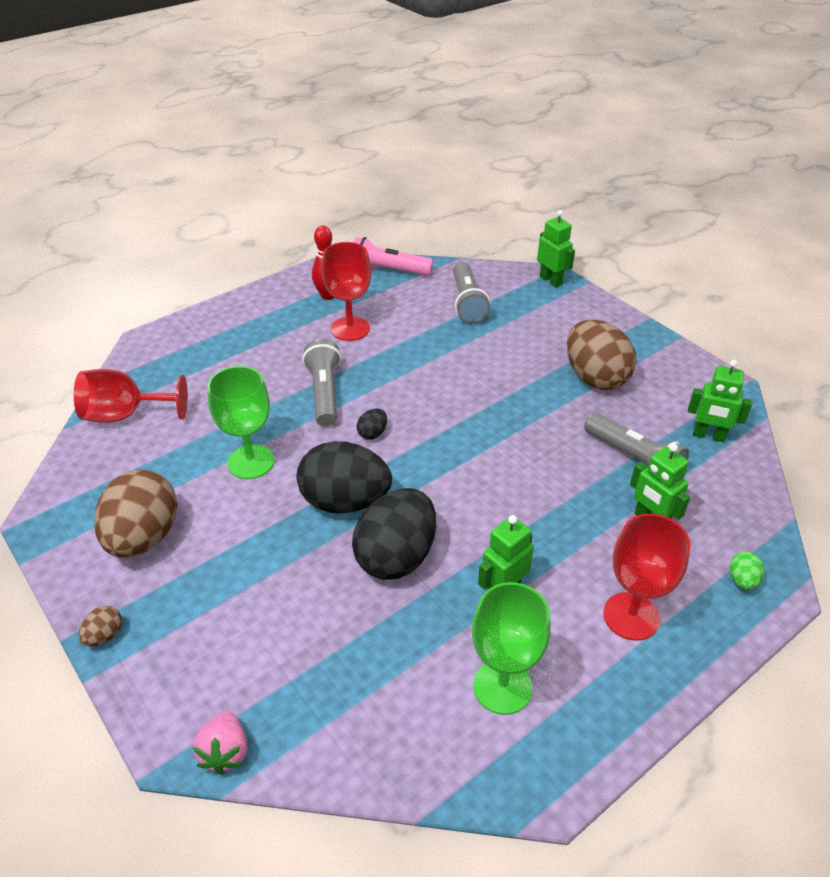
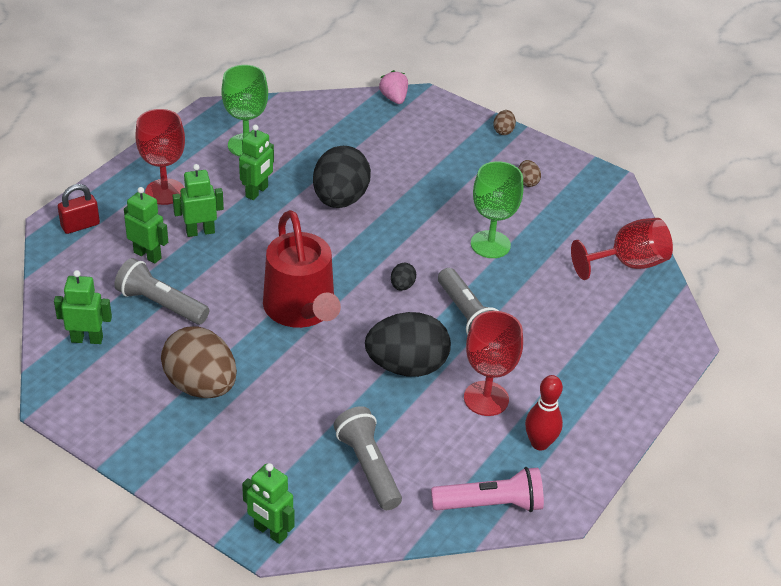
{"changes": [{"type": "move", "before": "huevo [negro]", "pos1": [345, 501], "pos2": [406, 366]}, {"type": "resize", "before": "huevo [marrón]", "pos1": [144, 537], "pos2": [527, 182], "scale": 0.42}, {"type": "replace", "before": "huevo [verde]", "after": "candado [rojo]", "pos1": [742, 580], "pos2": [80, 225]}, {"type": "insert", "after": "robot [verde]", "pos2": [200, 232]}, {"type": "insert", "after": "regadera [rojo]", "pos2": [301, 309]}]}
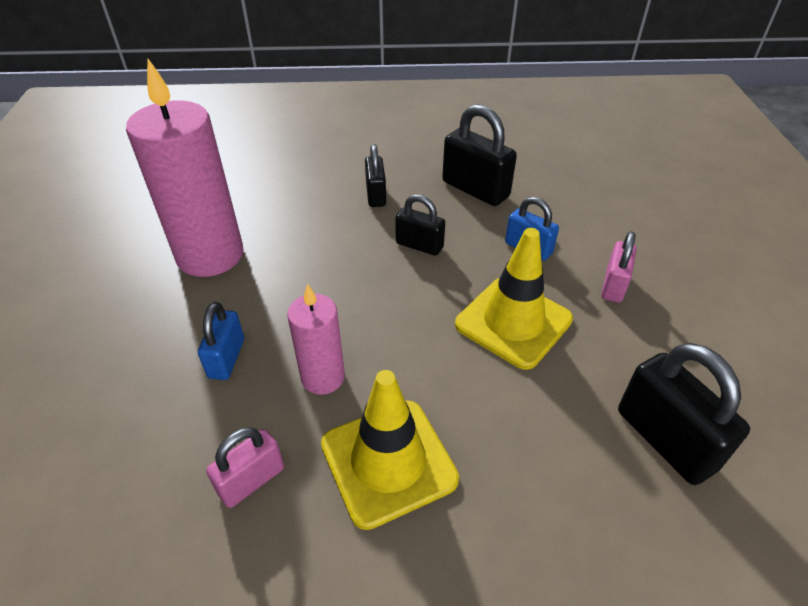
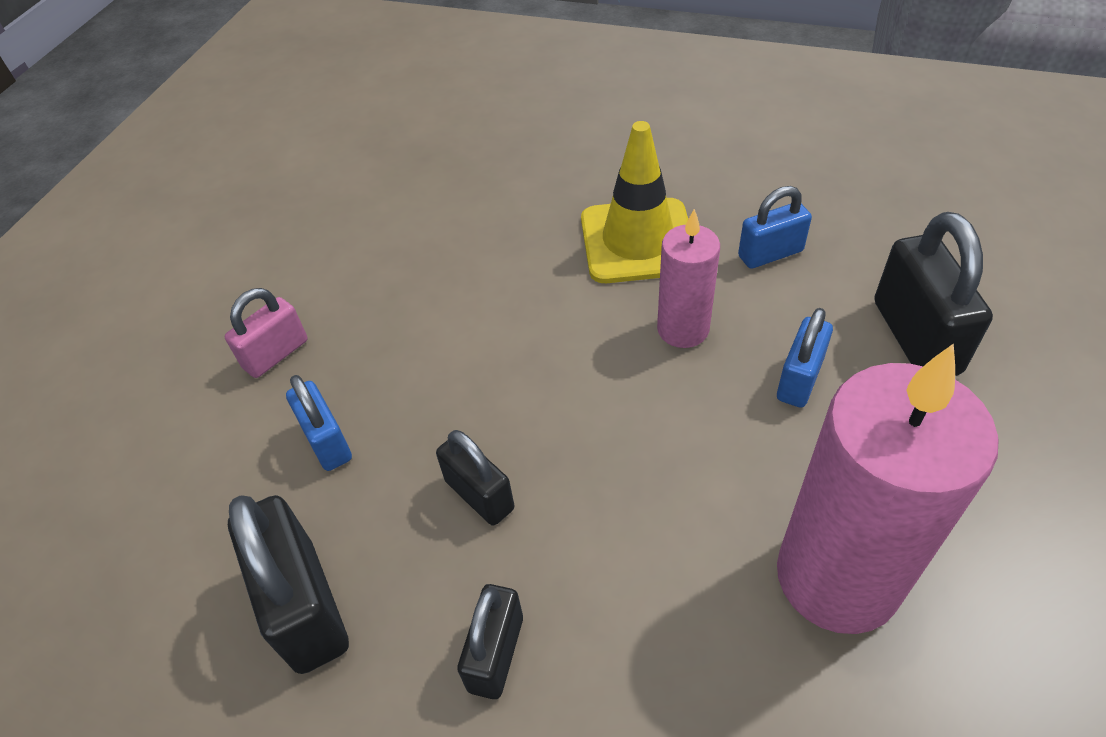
{"changes": [{"type": "delete", "before": "cono de tráfico [amarillo]", "pos1": [513, 322]}, {"type": "move", "before": "candado [negro]", "pos1": [665, 439], "pos2": [915, 337]}, {"type": "recolor", "before": "candado [rosa]", "after": "candado [azul]", "pos1": [251, 480], "pos2": [770, 254]}]}
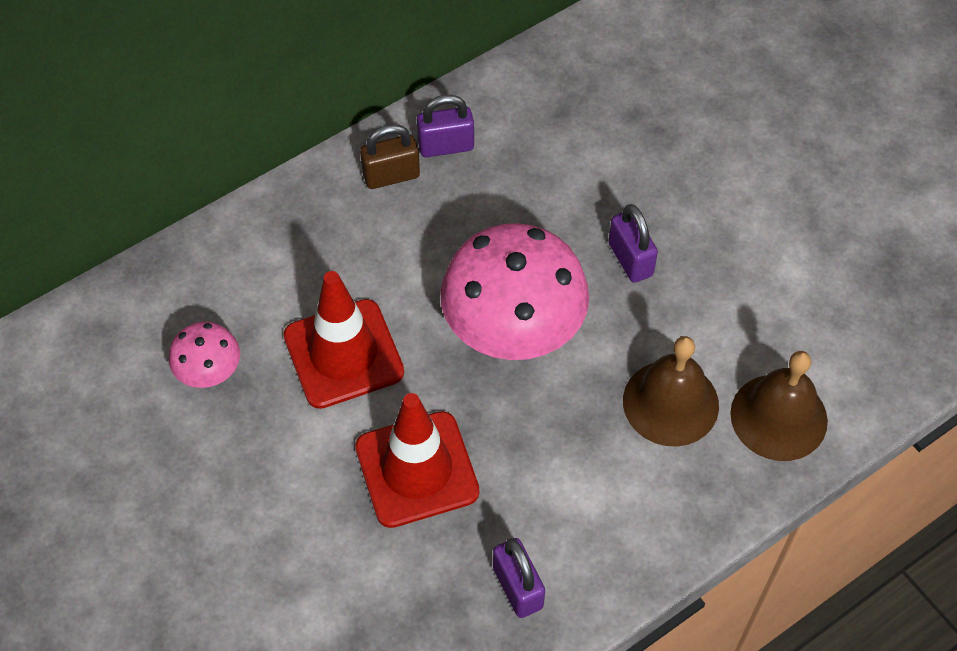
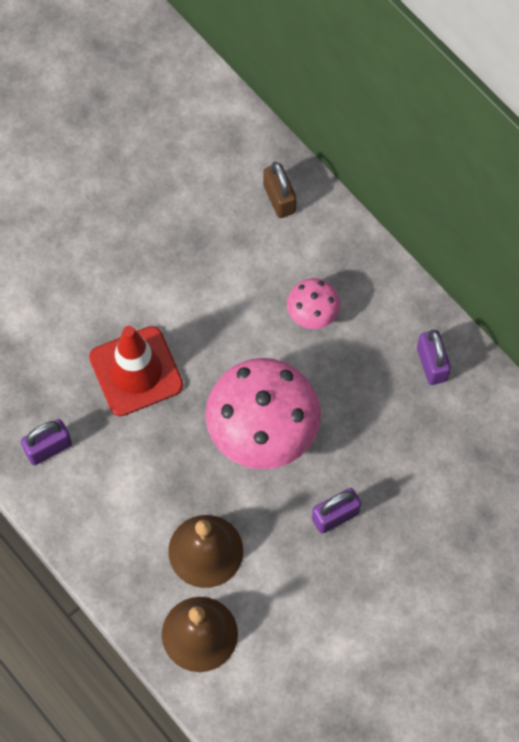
{"changes": [{"type": "move", "before": "candado [marrón]", "pos1": [391, 175], "pos2": [279, 199]}, {"type": "delete", "before": "cono de tráfico [rojo]", "pos1": [343, 354]}, {"type": "move", "before": "seta [rosa]", "pos1": [209, 371], "pos2": [312, 313]}]}
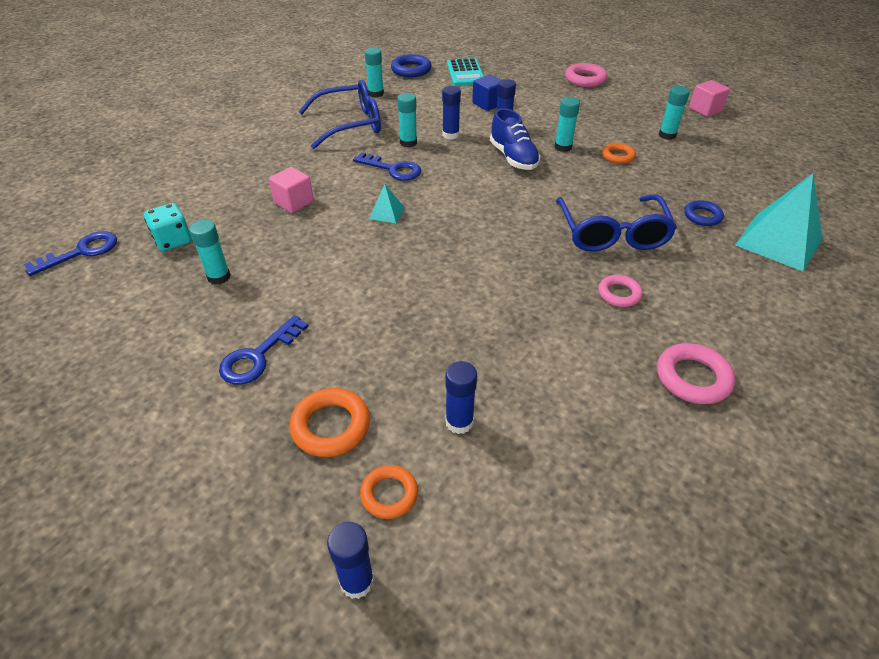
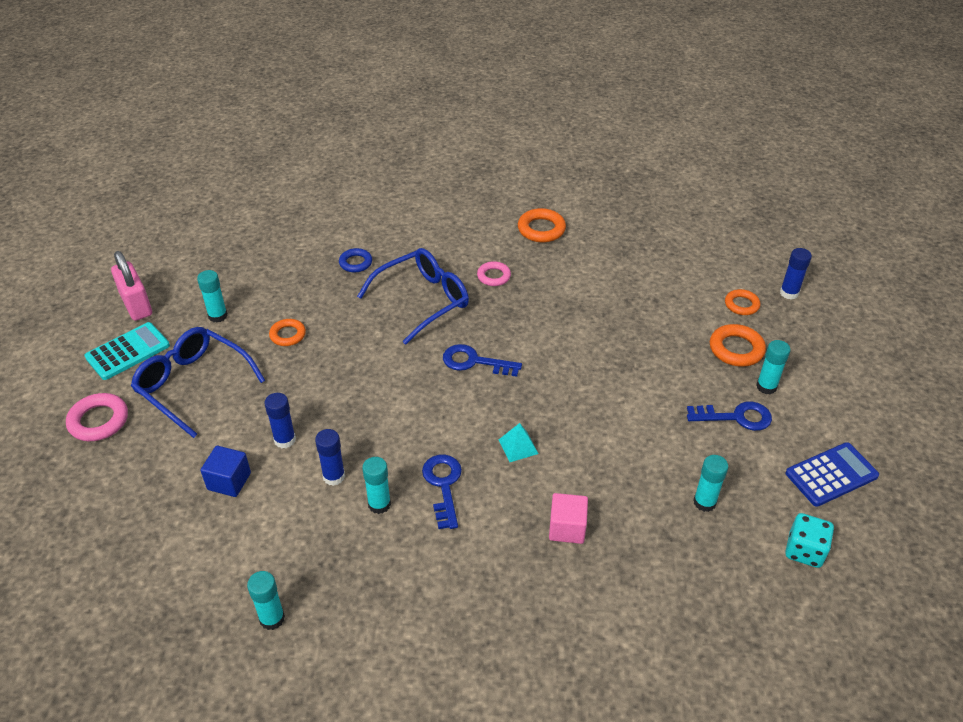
{"changes": [{"type": "delete", "before": "anillo [azul]", "pos1": [411, 70]}, {"type": "move", "before": "calculadora [turquesa]", "pos1": [465, 73], "pos2": [128, 351]}, {"type": "move", "before": "gafas [azul]", "pos1": [350, 124], "pos2": [193, 385]}, {"type": "replace", "before": "cubo [rosa]", "after": "candado [rosa]", "pos1": [705, 109], "pos2": [136, 305]}, {"type": "move", "before": "barra de pegamento [turquesa]", "pos1": [563, 147], "pos2": [766, 386]}, {"type": "delete", "before": "zapato [azul]", "pos1": [513, 158]}, {"type": "delete", "before": "pirámide [turquesa]", "pos1": [778, 241]}, {"type": "move", "before": "dado [turquesa]", "pos1": [173, 240], "pos2": [804, 551]}, {"type": "move", "before": "llave [azul]", "pos1": [81, 252], "pos2": [474, 362]}, {"type": "recolor", "before": "anillo [rosa]", "after": "anillo [naranja]", "pos1": [693, 378], "pos2": [541, 229]}, {"type": "delete", "before": "barra de pegamento [azul]", "pos1": [459, 422]}, {"type": "insert", "after": "calculadora [azul]", "pos2": [831, 475]}]}
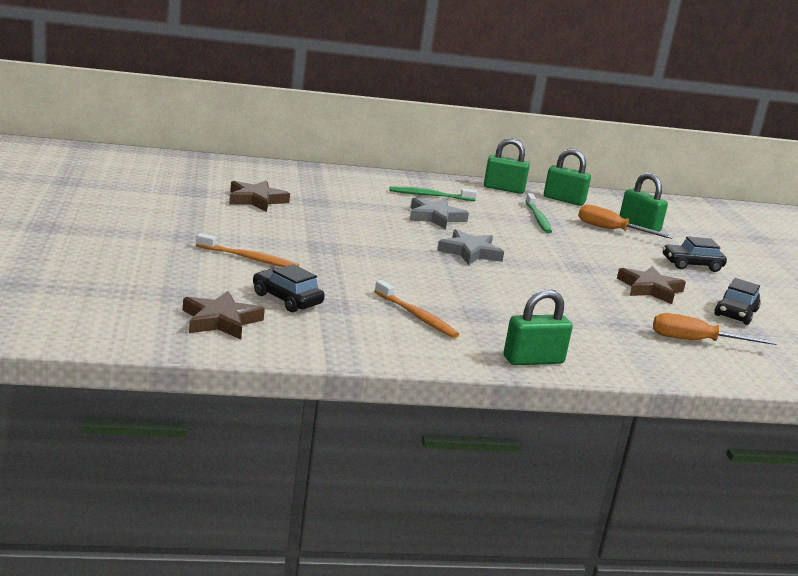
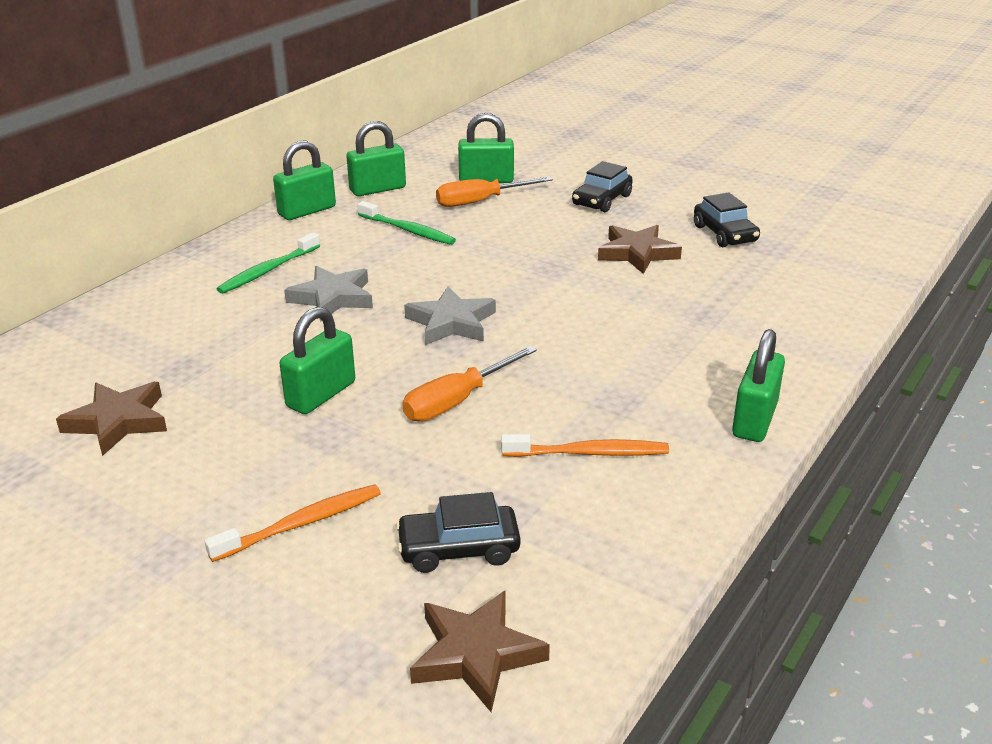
{"changes": [{"type": "move", "before": "destornillador [naranja]", "pos1": [695, 341], "pos2": [457, 401]}, {"type": "insert", "after": "candado [verde]", "pos2": [321, 394]}]}
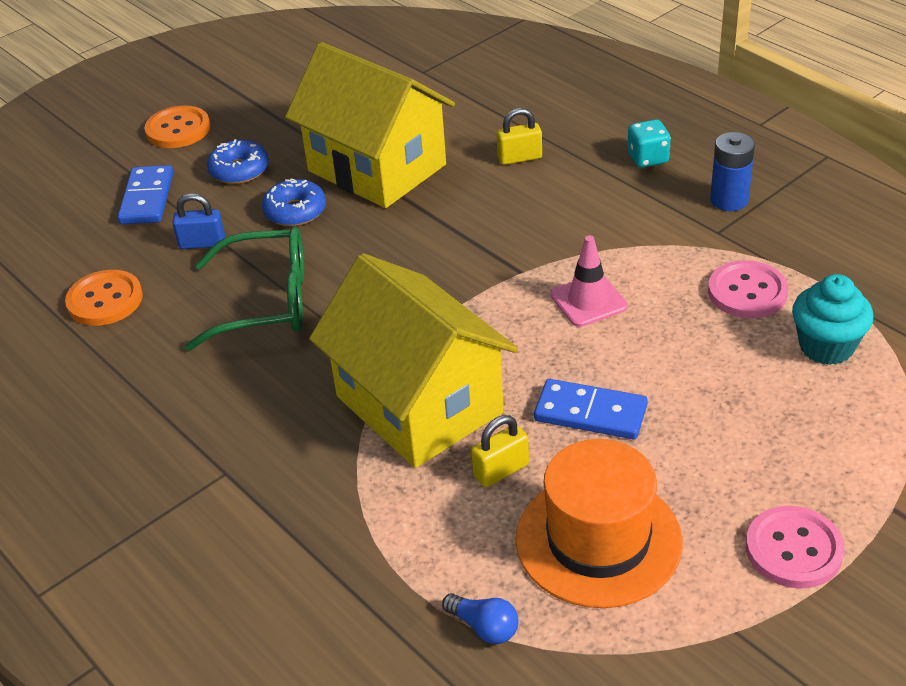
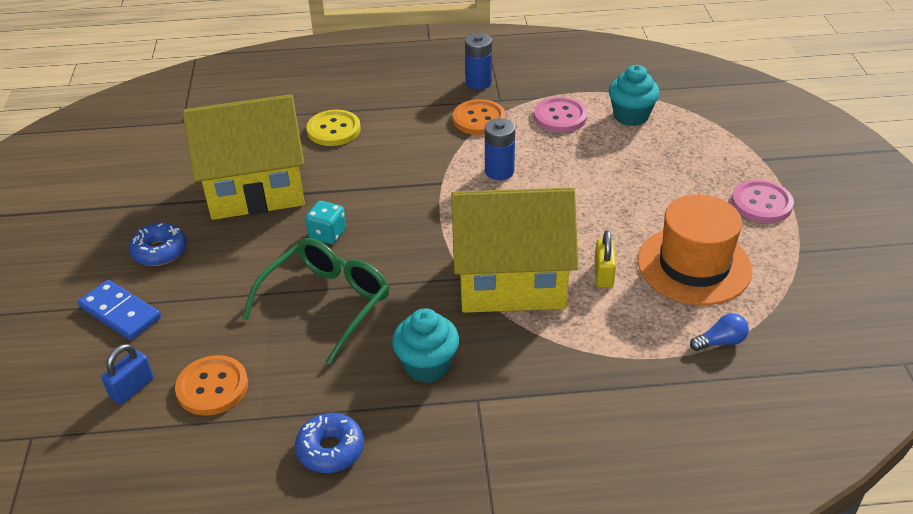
{"changes": [{"type": "move", "before": "botón [naranja]", "pos1": [178, 129], "pos2": [479, 119]}, {"type": "replace", "before": "candado [amarillo]", "after": "botón [amarillo]", "pos1": [519, 158], "pos2": [333, 130]}, {"type": "move", "before": "dado [turquesa]", "pos1": [648, 158], "pos2": [327, 234]}, {"type": "move", "before": "rosquilla [azul]", "pos1": [295, 211], "pos2": [330, 449]}, {"type": "move", "before": "candado [azul]", "pos1": [202, 243], "pos2": [132, 388]}, {"type": "replace", "before": "cono de tráfico [rosa]", "after": "pila [azul]", "pos1": [588, 301], "pos2": [499, 171]}, {"type": "delete", "before": "ficha de dominó [azul]", "pos1": [590, 413]}, {"type": "insert", "after": "magdalena [turquesa]", "pos2": [427, 366]}]}
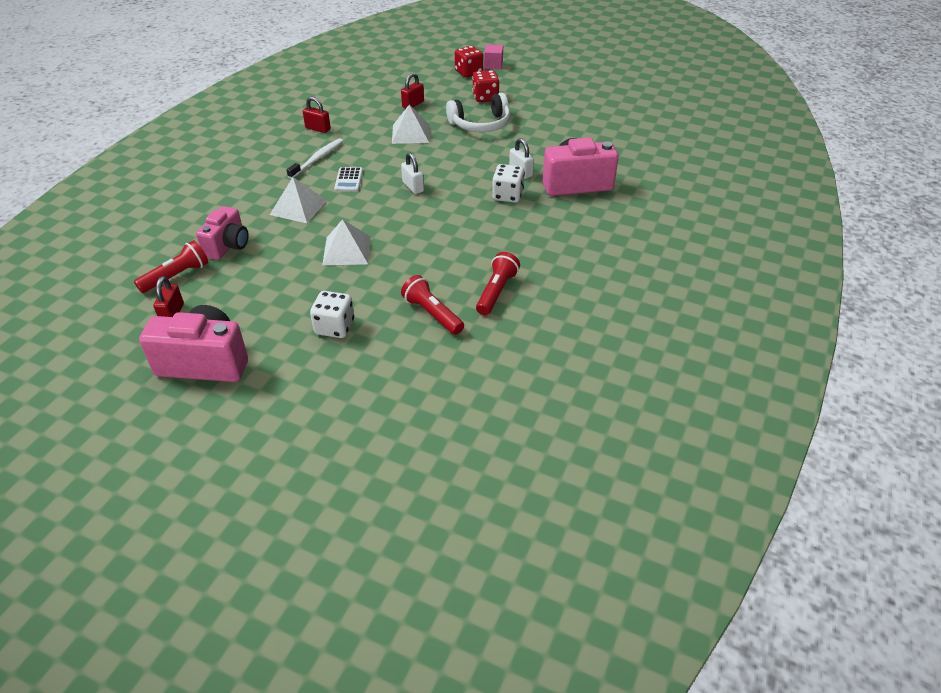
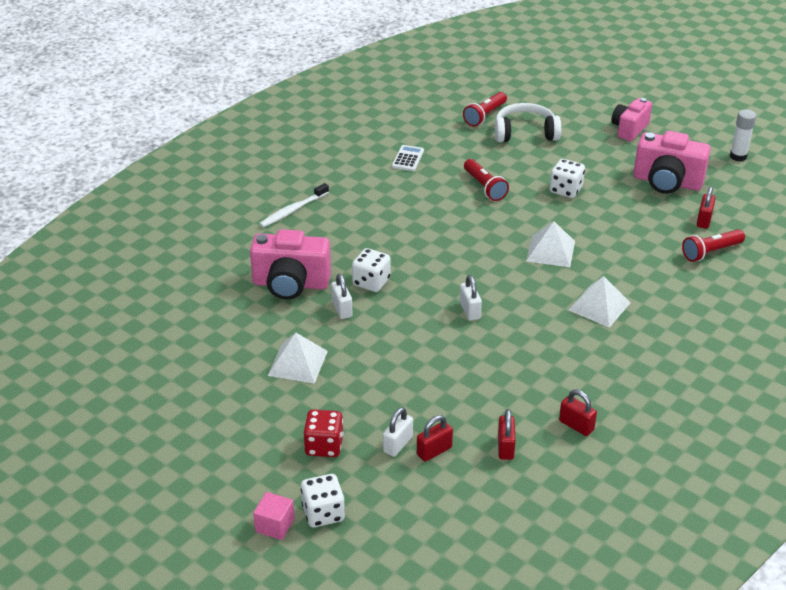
{"changes": [{"type": "recolor", "before": "dado [rojo]", "after": "dado [blanco]", "pos1": [468, 72], "pos2": [323, 513]}, {"type": "move", "before": "auriculares [blanco]", "pos1": [480, 124], "pos2": [525, 133]}, {"type": "move", "before": "pirámide [blanco]", "pos1": [411, 133], "pos2": [297, 363]}, {"type": "move", "before": "cepillo de dientes [blanco]", "pos1": [317, 159], "pos2": [293, 210]}, {"type": "move", "before": "calculadora [blanco]", "pos1": [349, 180], "pos2": [408, 159]}, {"type": "move", "before": "cámara [rosa]", "pos1": [228, 246], "pos2": [629, 129]}, {"type": "move", "before": "lámpara de mano [rojo]", "pos1": [496, 292], "pos2": [485, 116]}, {"type": "insert", "after": "barra de pegamento [blanco]", "pos2": [738, 156]}, {"type": "insert", "after": "candado [blanco]", "pos2": [397, 444]}, {"type": "insert", "after": "candado [rojo]", "pos2": [505, 447]}]}
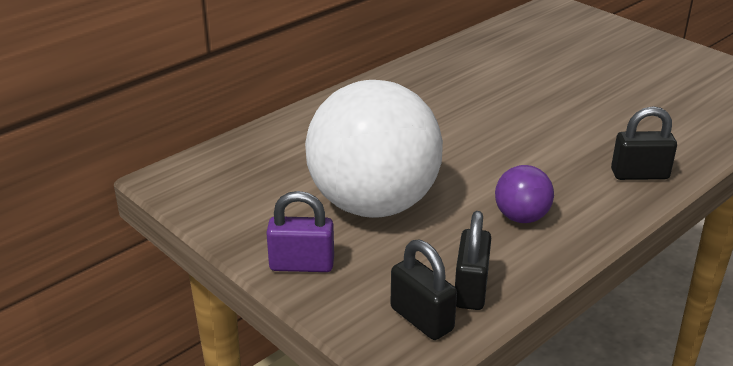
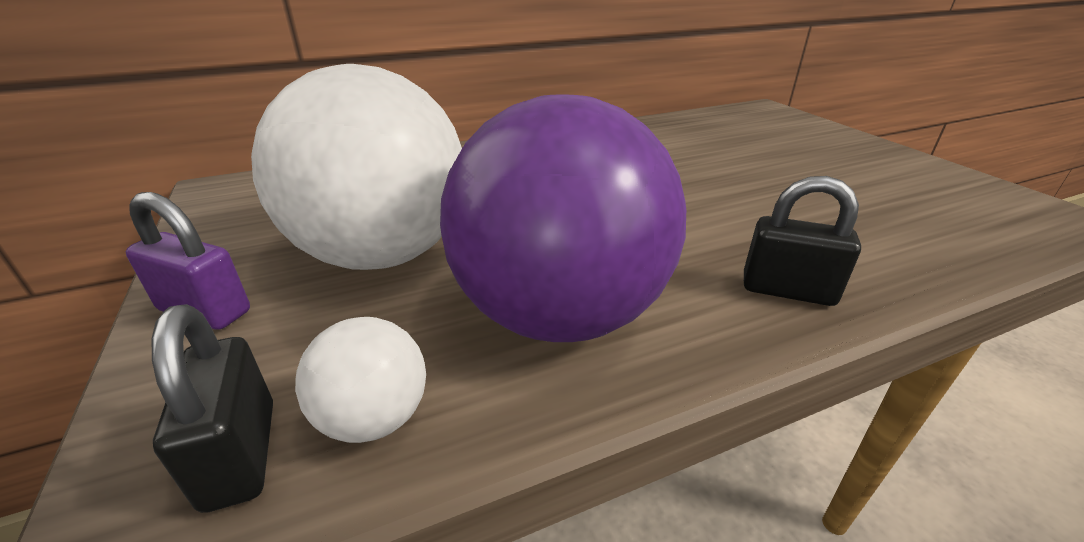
{"changes": [{"type": "resize", "before": "pelota [morado]", "pos1": [521, 217], "pos2": [559, 314], "scale": 2.35}, {"type": "replace", "before": "candado [negro]", "after": "pelota [blanco]", "pos1": [471, 289], "pos2": [374, 418]}]}
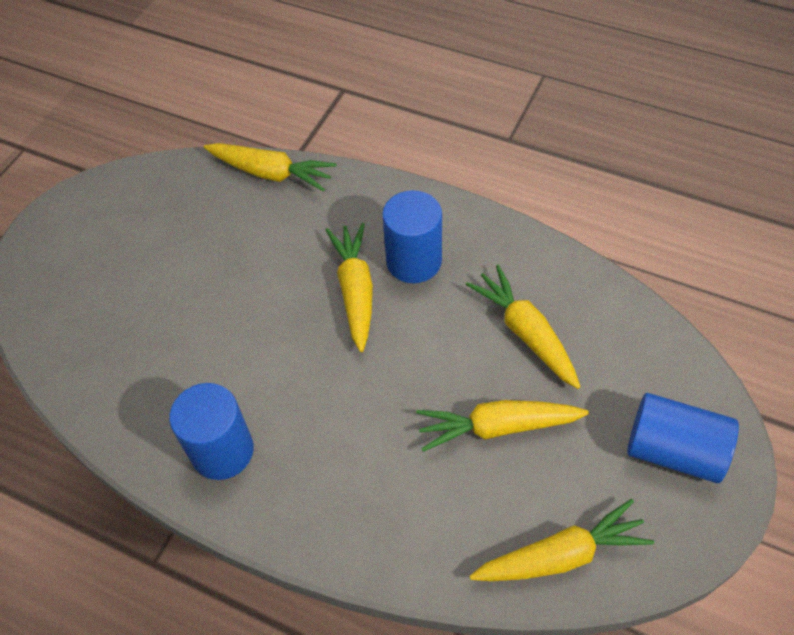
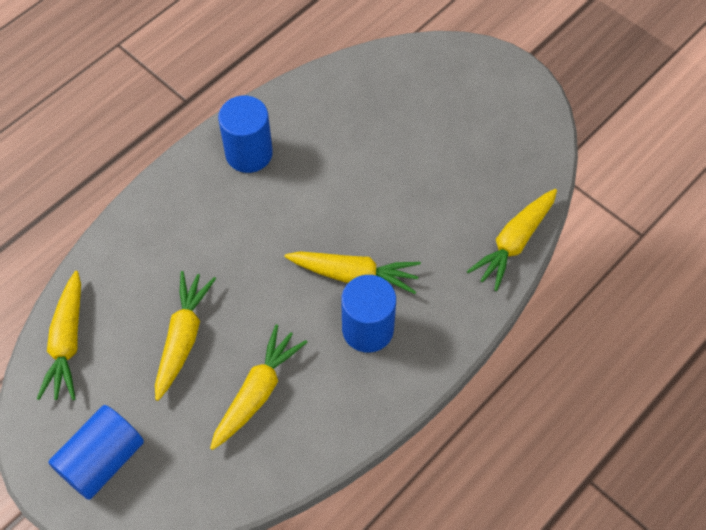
{"changes": [{"type": "rotate", "before": "zanahoria [amarillo]", "pos1": [526, 333], "pos2": [257, 392], "turn": -45}]}
